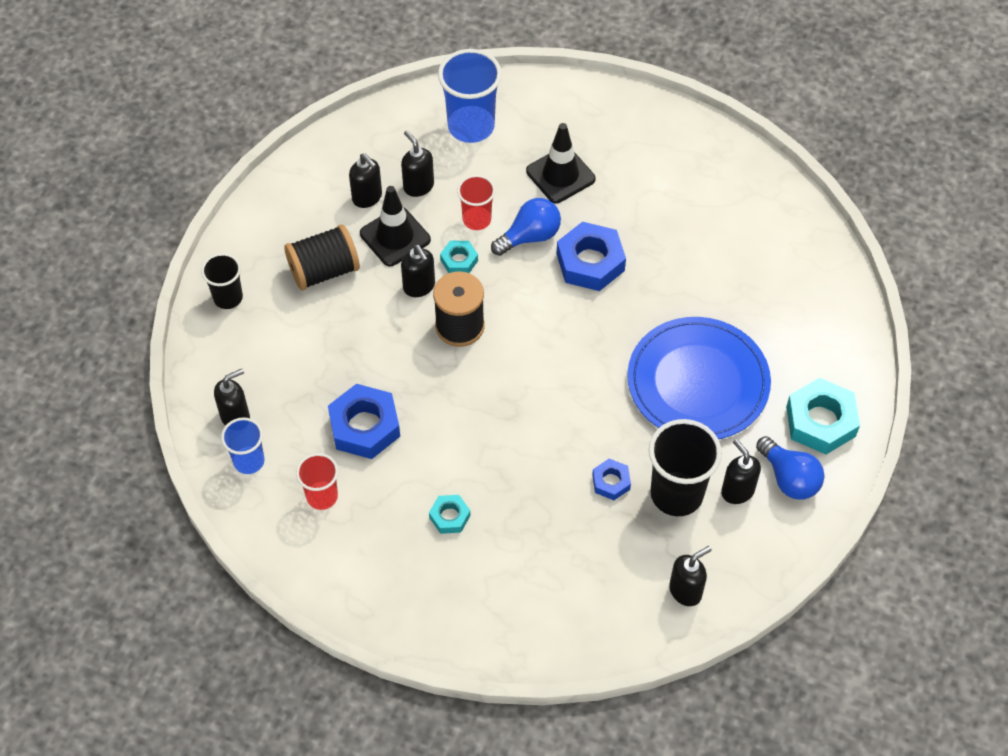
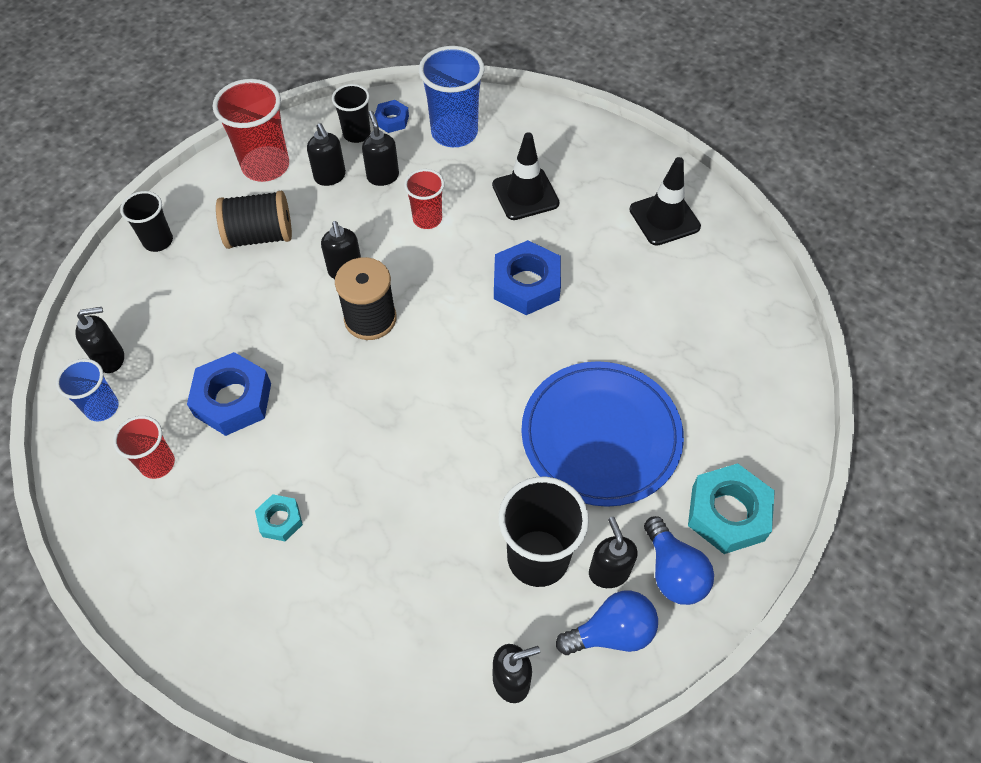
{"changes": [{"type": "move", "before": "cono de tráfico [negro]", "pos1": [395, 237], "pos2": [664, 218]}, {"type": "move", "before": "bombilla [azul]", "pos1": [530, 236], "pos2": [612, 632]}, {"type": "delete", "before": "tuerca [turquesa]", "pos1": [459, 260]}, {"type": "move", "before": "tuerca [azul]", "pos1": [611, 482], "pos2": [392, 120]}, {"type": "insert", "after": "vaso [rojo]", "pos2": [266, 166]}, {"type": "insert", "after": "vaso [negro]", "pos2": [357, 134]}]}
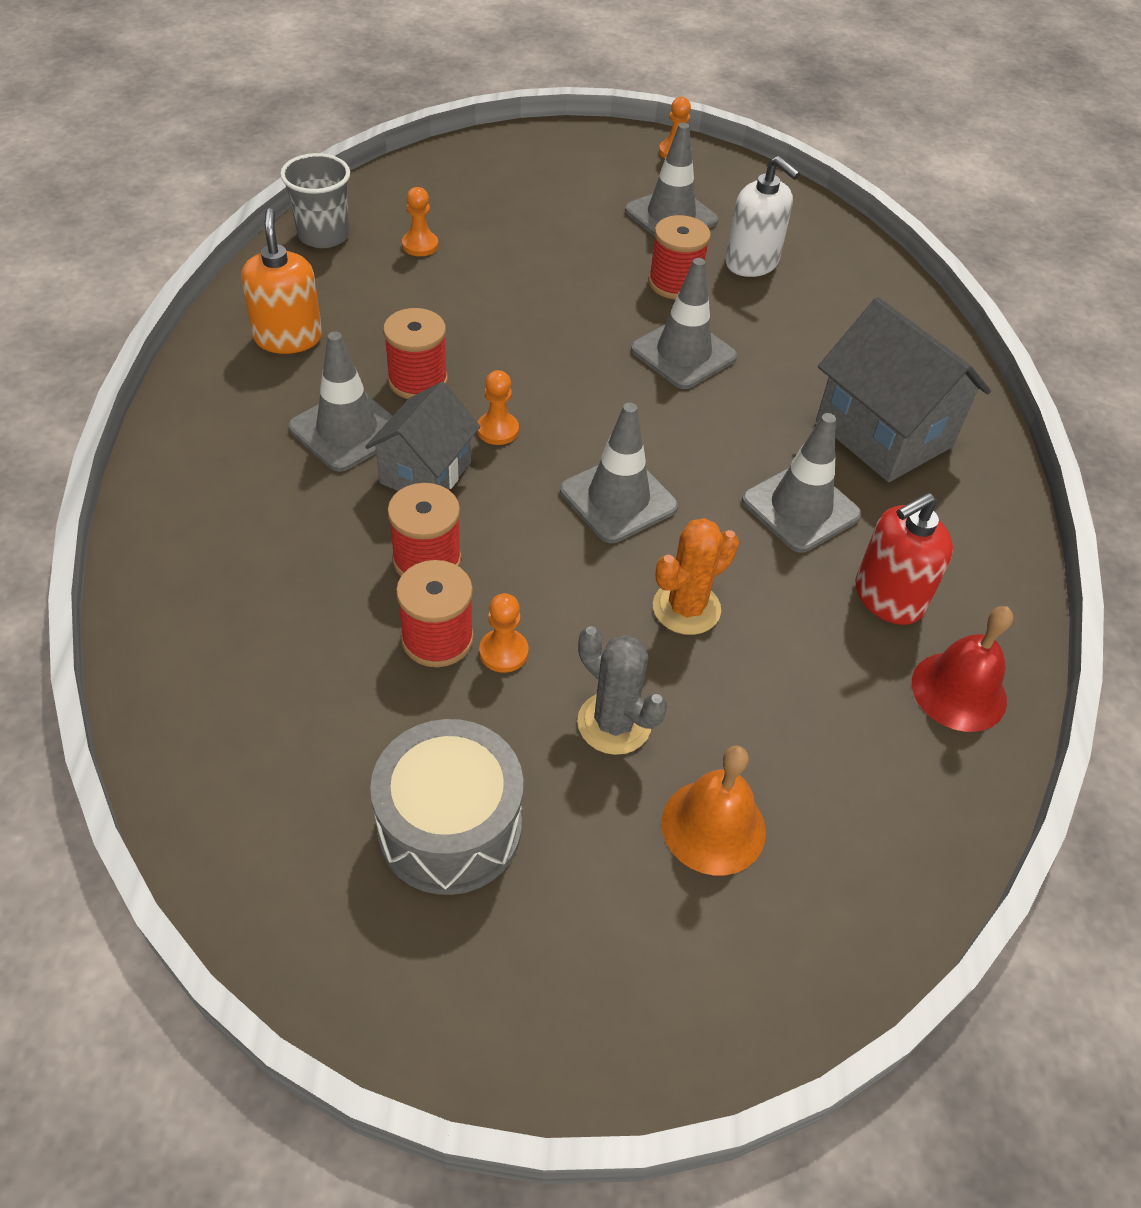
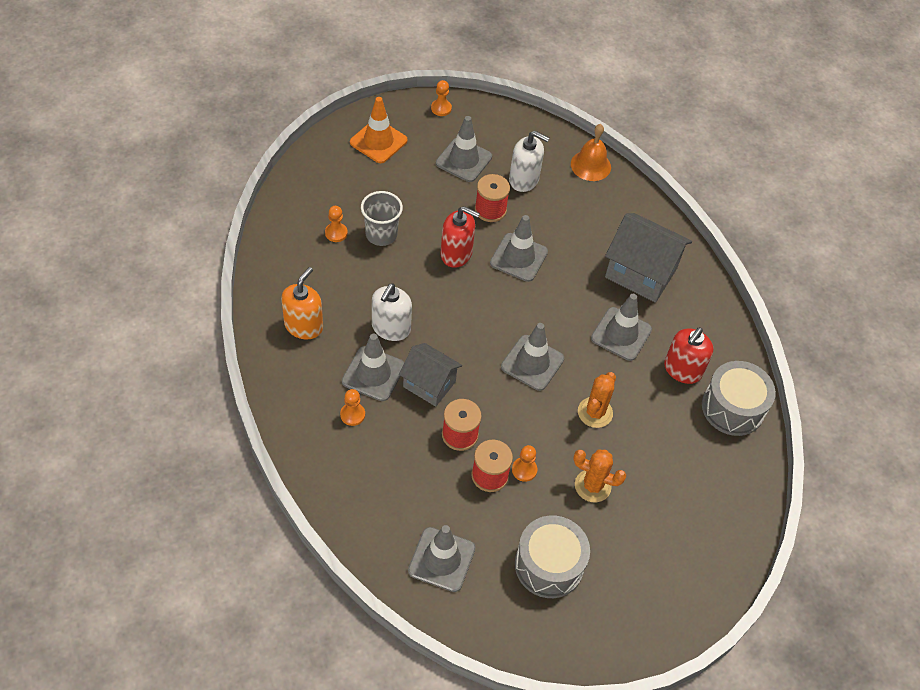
{"changes": [{"type": "move", "before": "vaso [gris]", "pos1": [323, 235], "pos2": [381, 234]}, {"type": "rotate", "before": "dispensador de jabón [naranja]", "pos1": [288, 338], "pos2": [303, 326], "turn": 60}, {"type": "replace", "before": "carrete [rojo]", "after": "dispensador de jabón [blanco]", "pos1": [418, 380], "pos2": [391, 328]}, {"type": "move", "before": "peón [naranja]", "pos1": [497, 430], "pos2": [352, 415]}, {"type": "rotate", "before": "casa [gris]", "pos1": [425, 472], "pos2": [429, 384], "turn": -60}, {"type": "replace", "before": "campana [rojo]", "after": "tambor [gris]", "pos1": [959, 691], "pos2": [732, 408]}, {"type": "recolor", "before": "cactus [gris]", "after": "cactus [naranja]", "pos1": [614, 723], "pos2": [592, 486]}, {"type": "move", "before": "campana [naranja]", "pos1": [713, 826], "pos2": [590, 165]}, {"type": "insert", "after": "cono de tráfico [naranja]", "pos2": [378, 141]}, {"type": "insert", "after": "dispensador de jabón [rojo]", "pos2": [456, 254]}, {"type": "insert", "after": "cono de tráfico [gris]", "pos2": [441, 559]}]}
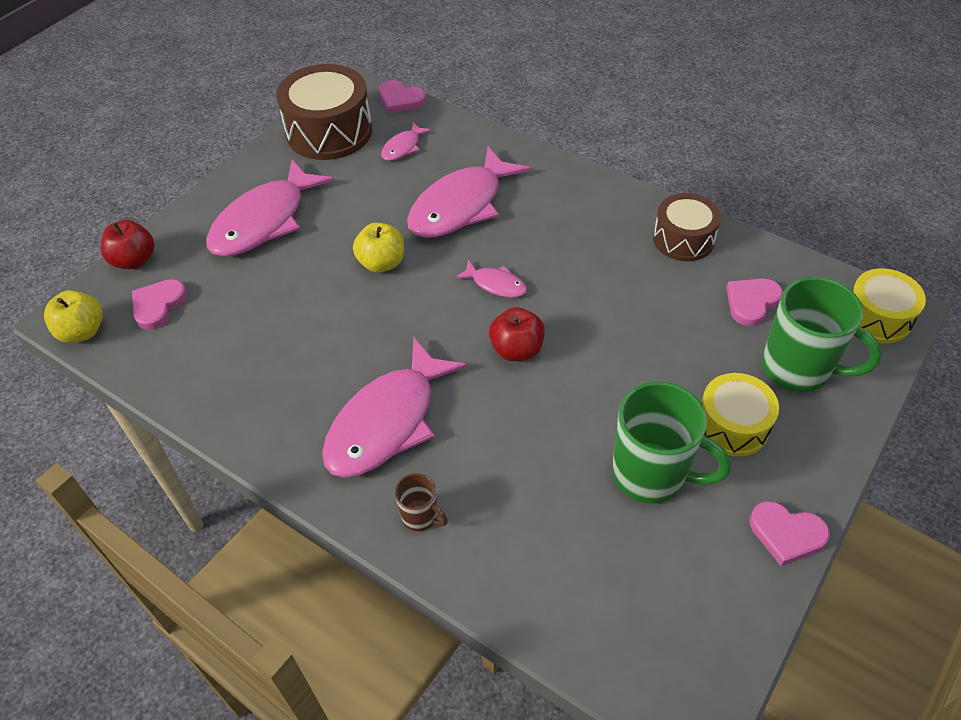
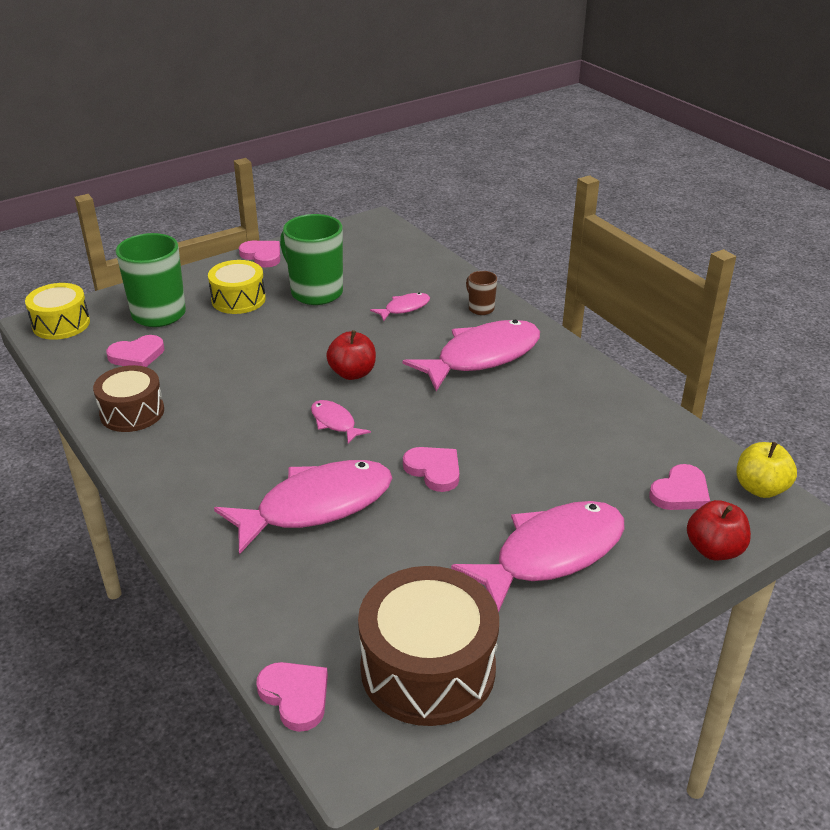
{"changes": [{"type": "move", "before": "pez [rosa]", "pos1": [403, 147], "pos2": [404, 308]}, {"type": "replace", "before": "manzana [amarillo]", "after": "corazón [rosa]", "pos1": [381, 263], "pos2": [434, 470]}]}
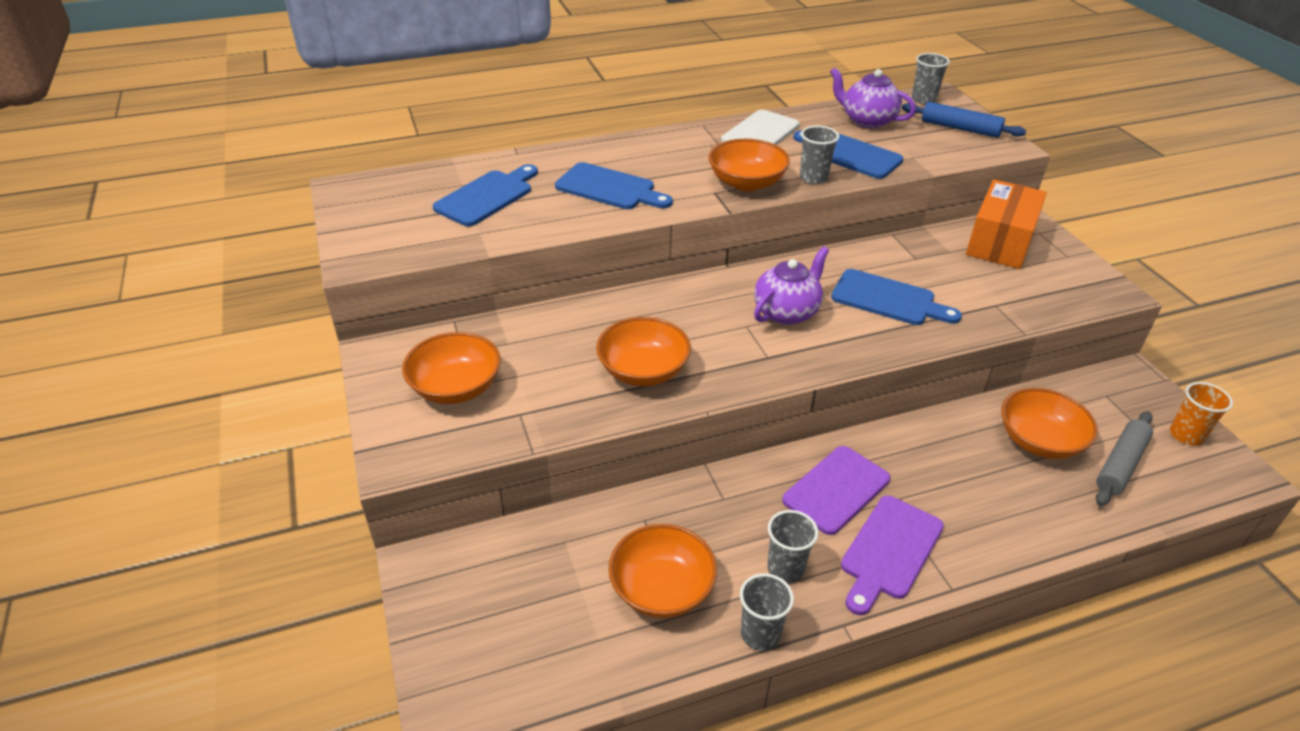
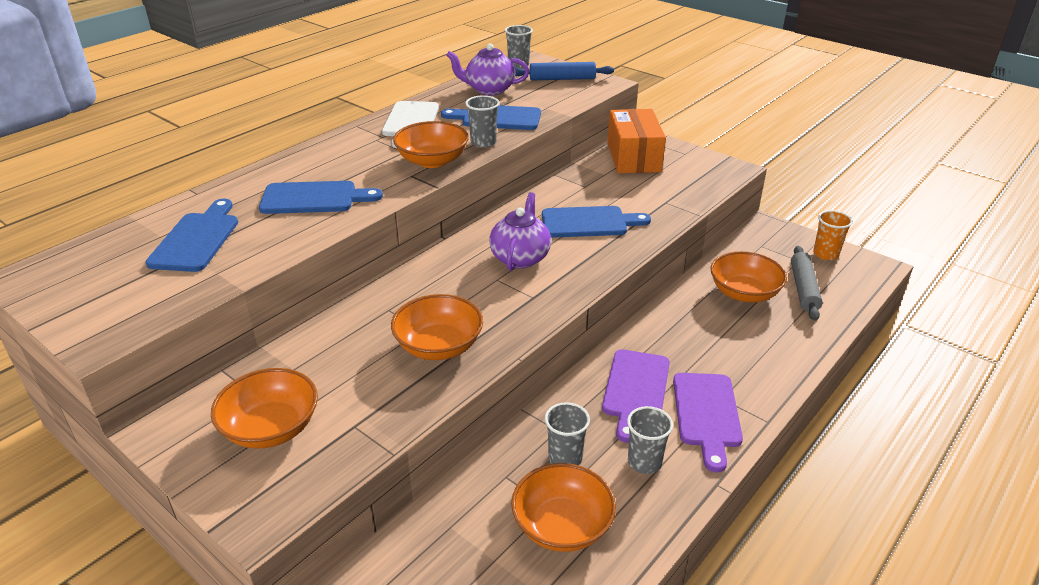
{"changes": [{"type": "move", "before": "vaso [gris]", "pos1": [760, 634], "pos2": [565, 458]}]}
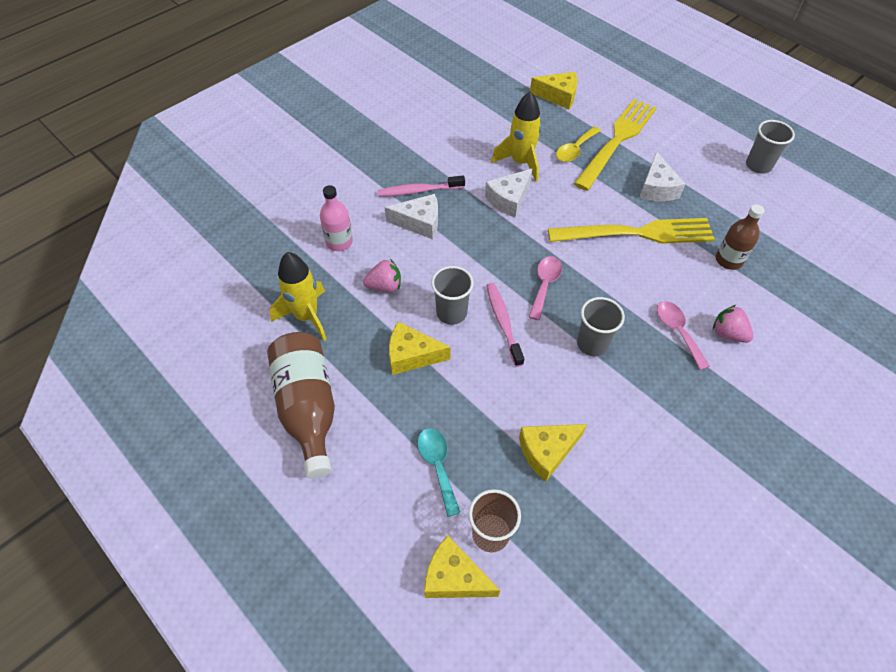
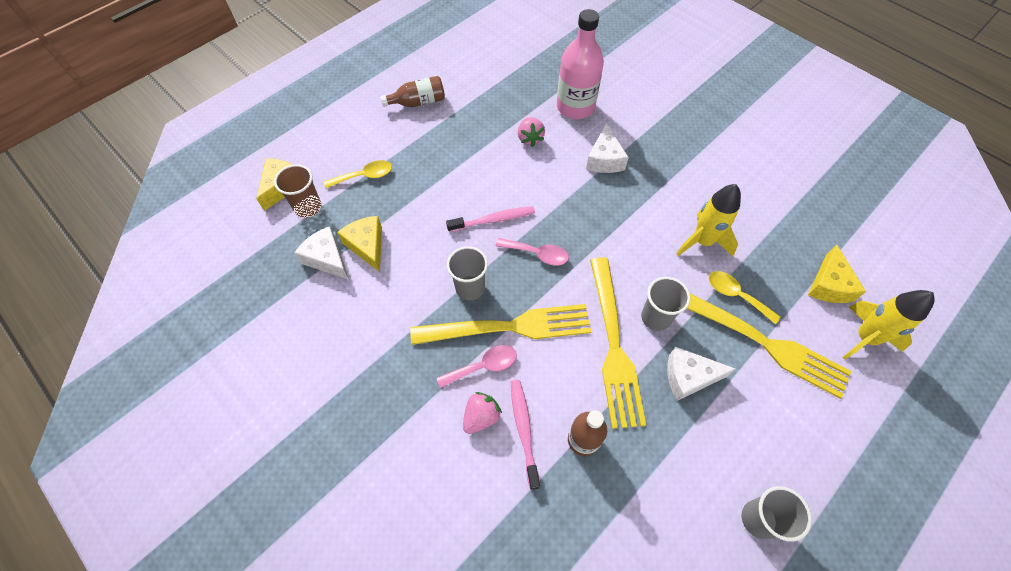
{"changes": [{"type": "move", "before": "queso [blanco]", "pos1": [509, 199], "pos2": [327, 259]}, {"type": "move", "before": "cepillo de dientes [rosa]", "pos1": [419, 191], "pos2": [524, 430]}, {"type": "resize", "before": "botella [rosa]", "pos1": [339, 242], "pos2": [575, 107], "scale": 1.66}, {"type": "move", "before": "cohete [amarillo]", "pos1": [306, 316], "pos2": [864, 338]}, {"type": "move", "before": "vaso [gris]", "pos1": [451, 313], "pos2": [655, 317]}, {"type": "delete", "before": "queso [amarillo]", "pos1": [412, 355]}, {"type": "resize", "before": "botella [marrón]", "pos1": [308, 408], "pos2": [418, 102], "scale": 0.6}, {"type": "recolor", "before": "cuchara [turquesa]", "after": "cuchara [amarillo]", "pos1": [437, 466], "pos2": [364, 176]}, {"type": "insert", "after": "tenedor [amarillo]", "pos2": [508, 327]}]}
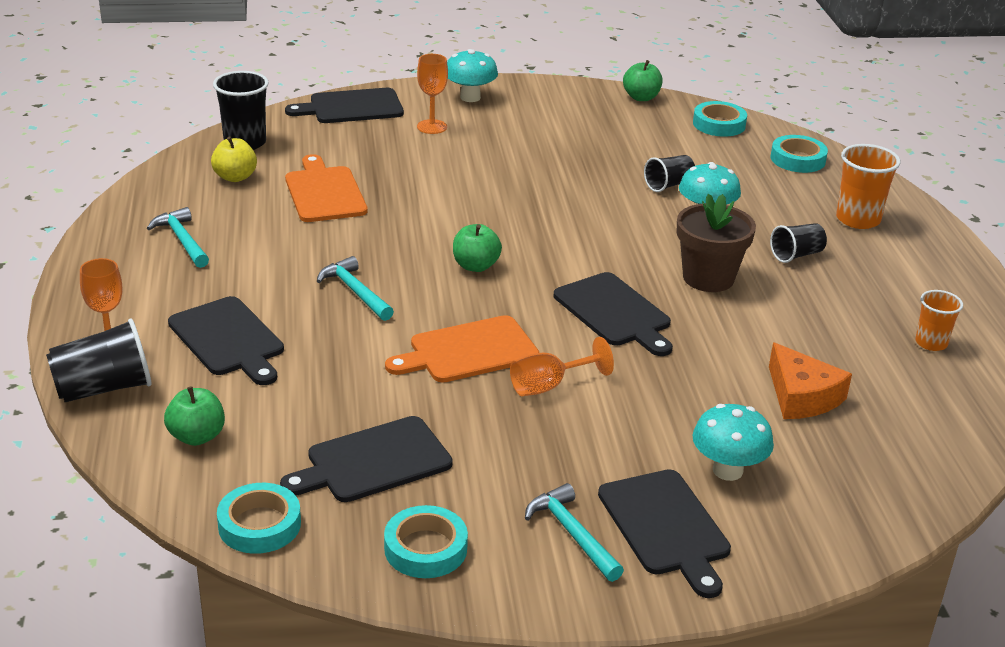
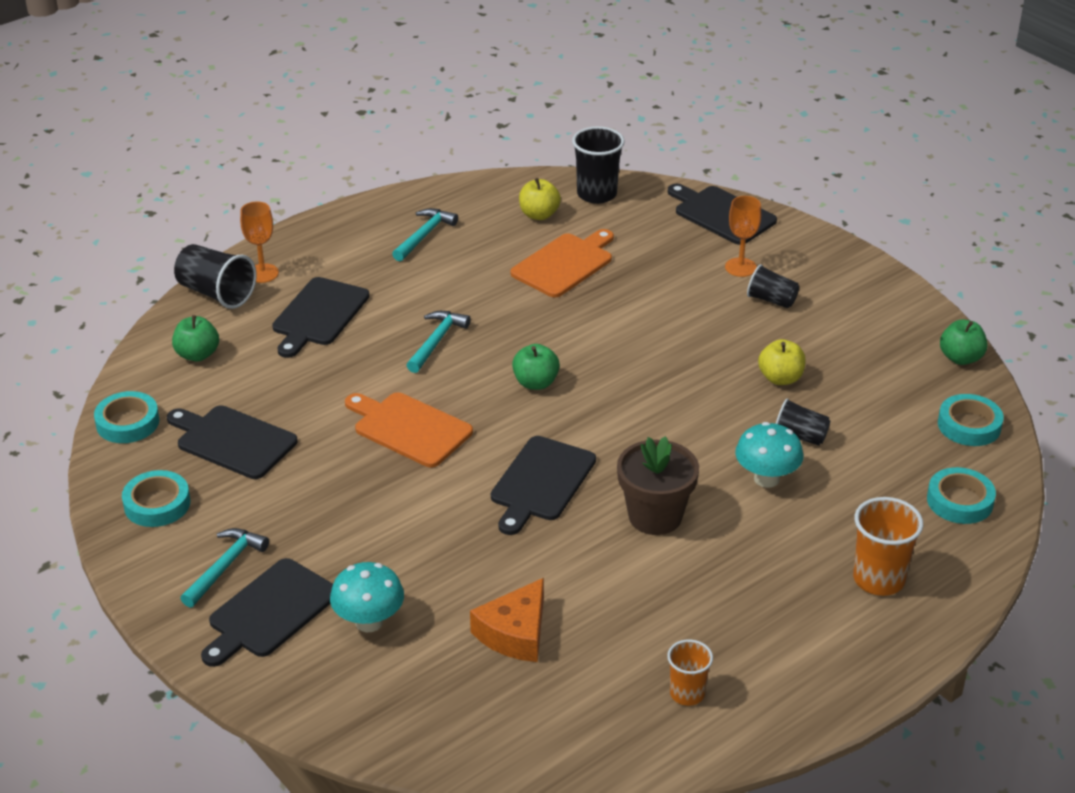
{"changes": [{"type": "delete", "before": "seta [turquesa]", "pos1": [470, 97]}, {"type": "move", "before": "vaso [negro]", "pos1": [796, 255], "pos2": [771, 300]}, {"type": "delete", "before": "copa [naranja]", "pos1": [549, 386]}, {"type": "insert", "after": "manzana [amarillo]", "pos2": [780, 378]}]}
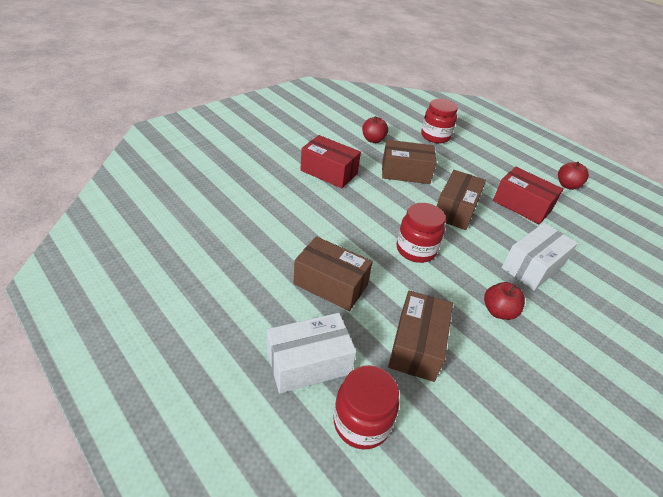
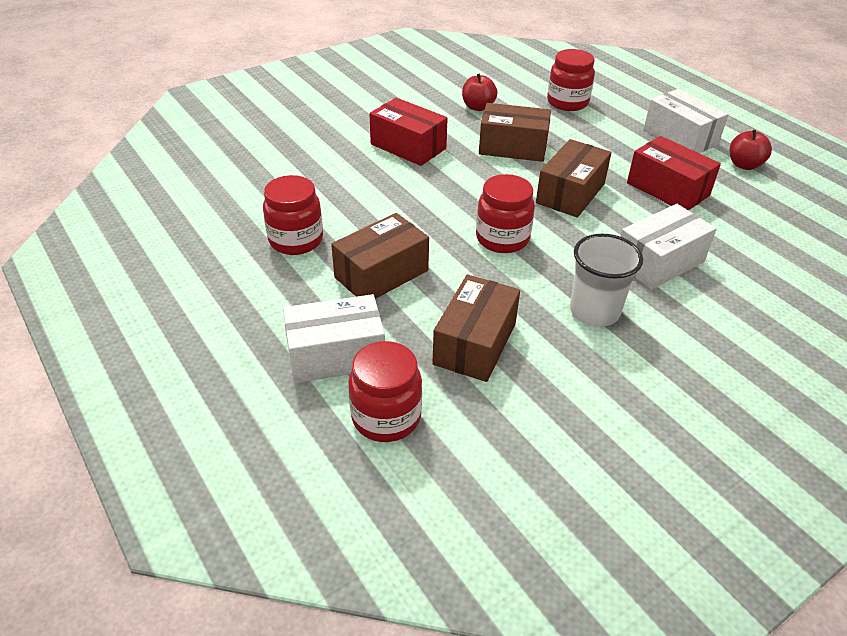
{"changes": [{"type": "rotate", "before": "caja [marrón]", "pos1": [330, 284], "pos2": [381, 274], "turn": -75}, {"type": "replace", "before": "manzana [rojo]", "after": "vaso [blanco]", "pos1": [498, 311], "pos2": [594, 311]}, {"type": "insert", "after": "caja [blanco]", "pos2": [680, 137]}, {"type": "insert", "after": "tarro [rojo]", "pos2": [296, 240]}]}
